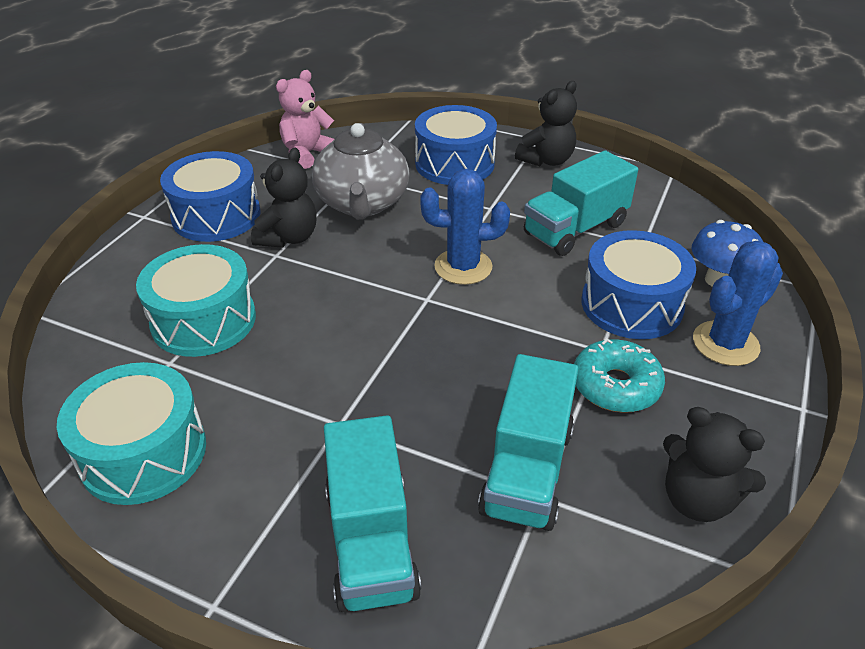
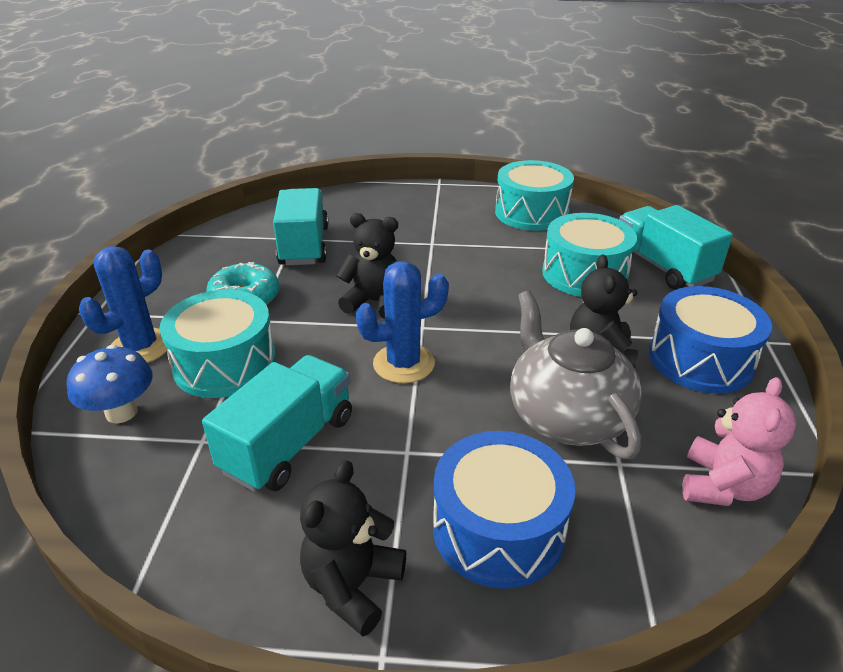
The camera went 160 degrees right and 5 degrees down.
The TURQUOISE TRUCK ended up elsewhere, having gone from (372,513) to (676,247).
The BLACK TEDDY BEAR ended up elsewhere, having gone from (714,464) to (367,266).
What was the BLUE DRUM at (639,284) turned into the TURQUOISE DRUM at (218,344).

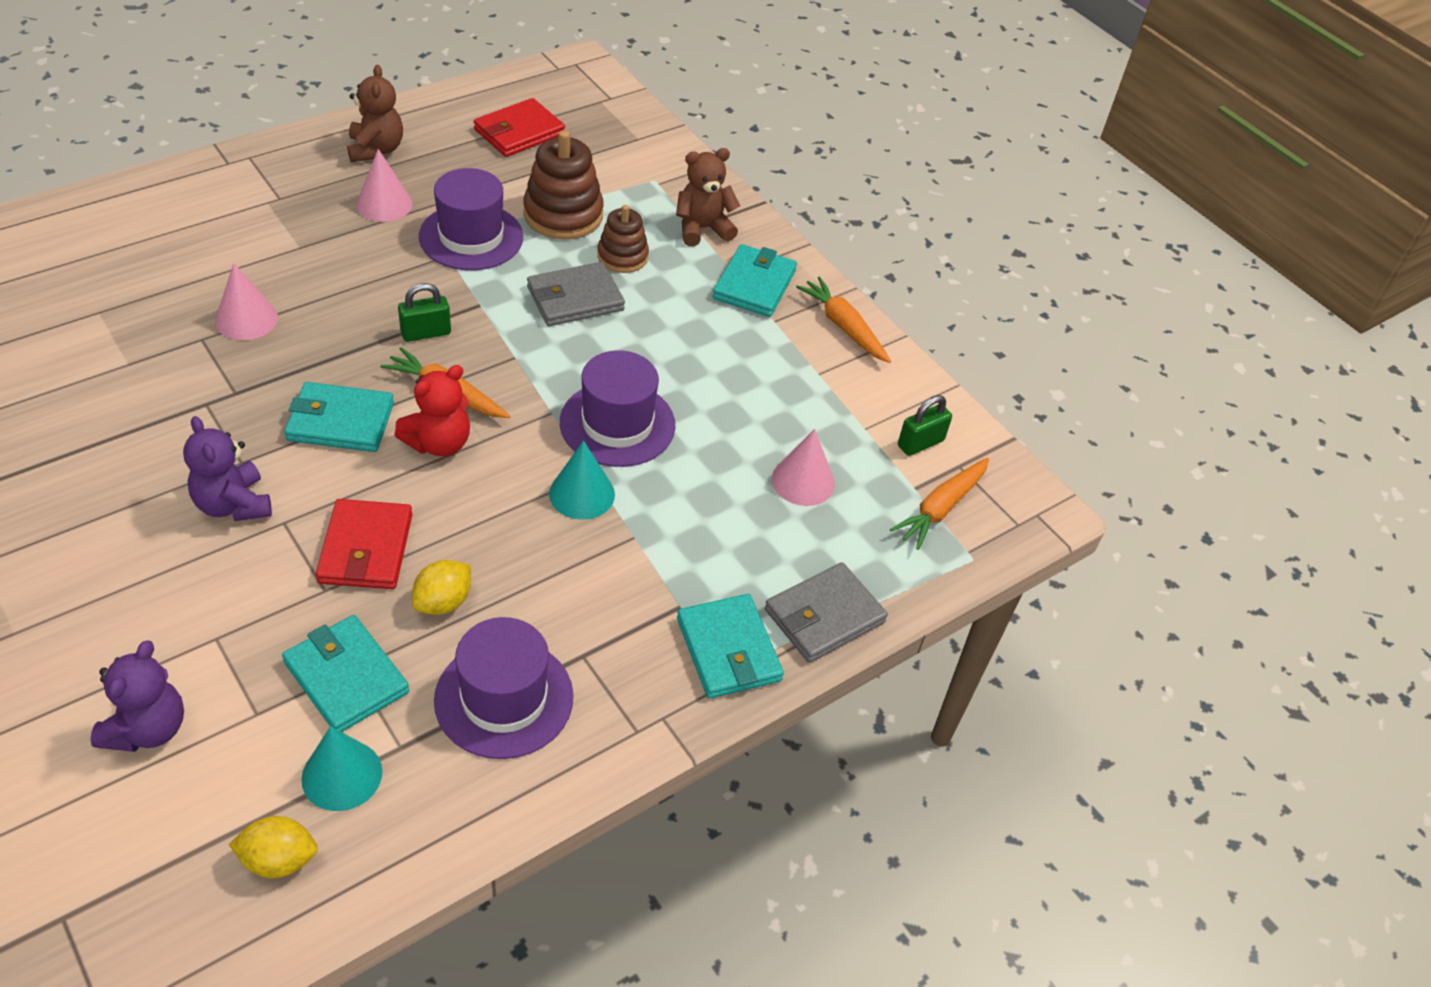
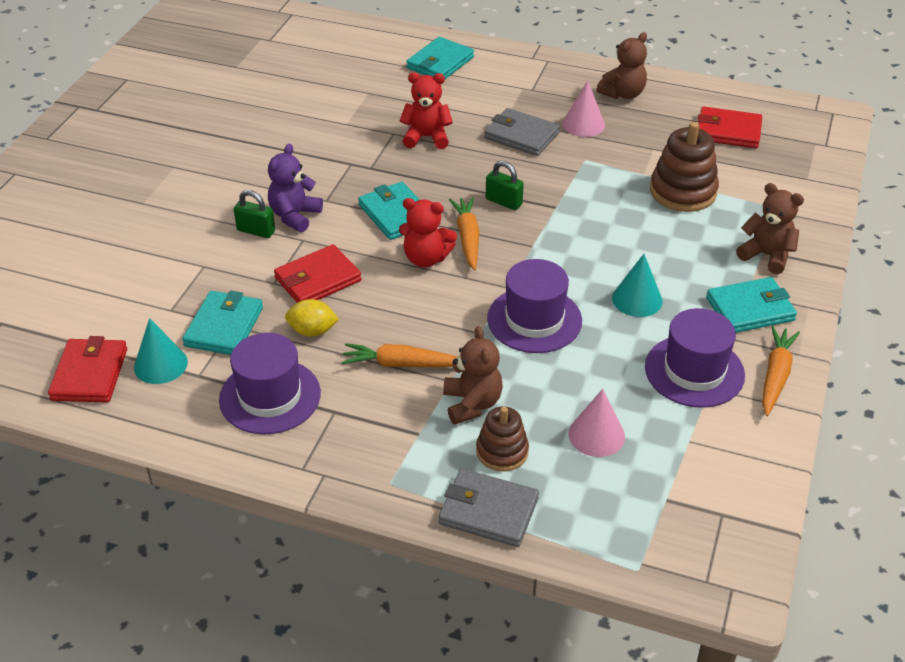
The camera went 60 degrees right and 5 degrees down.
The second view lost the PURPLE TEDDY BEAR at (137,696).
The second view gained the BROWN TEDDY BEAR at (473,375).
The PURPLE HAT ended up elsewhere, having gone from (471,219) to (695,358).
The GREY WALLET ended up elsewhere, having gone from (576,294) to (522,132).
The TURQUOISE CONE ended up elsewhere, having gone from (582,480) to (637,285).
The BROWN STACKING TOY ended up elsewhere, having gone from (623,239) to (502,439).
The TURQUOISE WALLET ended up elsewhere, having gone from (730,646) to (440,58).
The ORANGE CARROT ended up elsewhere, having gone from (939,504) to (399,355).
The GREEN PADLOCK ended up elsewhere, having gone from (925,425) to (254,214).
Where the PINK CONE stood at (246,301), the RED TEDDY BEAR came to stand at (426,111).
Where the YELLOW LEMON stood at (273,847), the RED WALLET came to stand at (87,369).

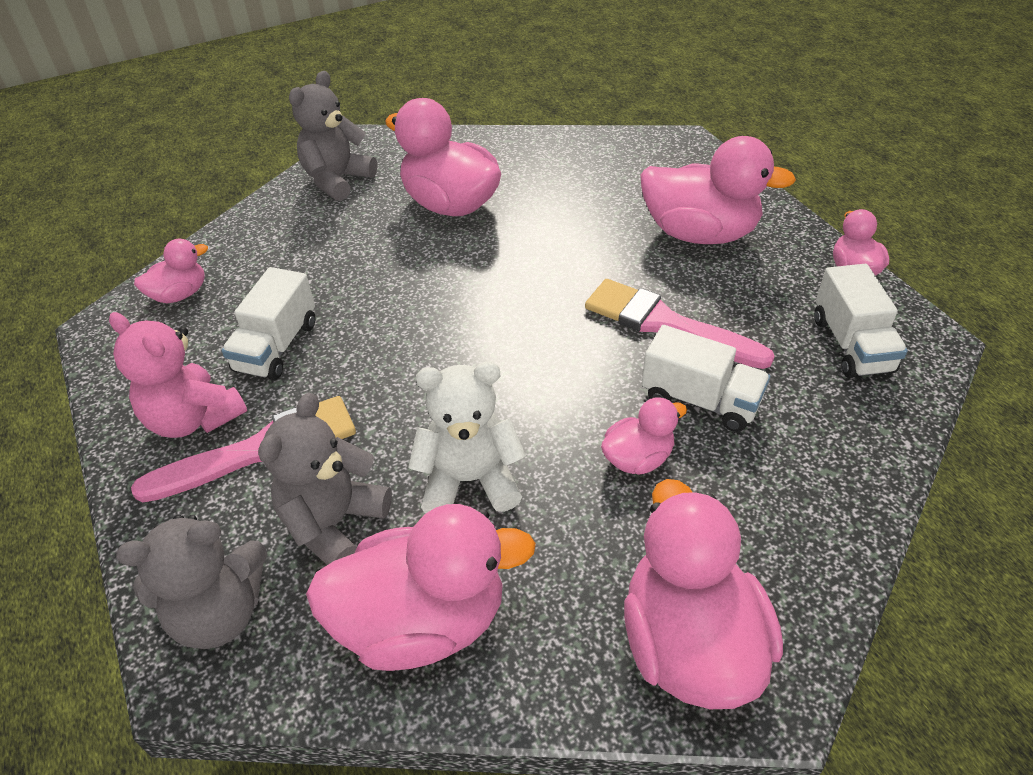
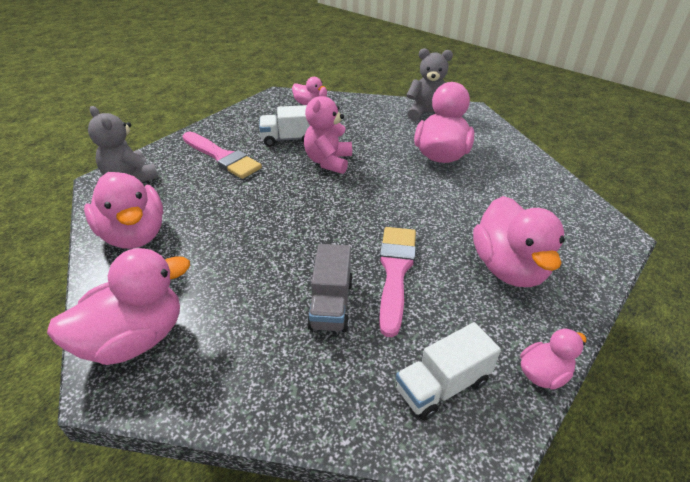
The camera went 65 degrees right and 5 degrees down.
The second view lost the GREY TEDDY BEAR at (325,479).
The second view lost the WHITE TEDDY BEAR at (467,438).
The second view lost the PINK DUCK at (644,436).
The PINK TEDDY BEAR ended up elsewhere, having gone from (178,375) to (328,130).
What was the WHITE TRUCK at (706,378) turned into the GREY TRUCK at (330,288).

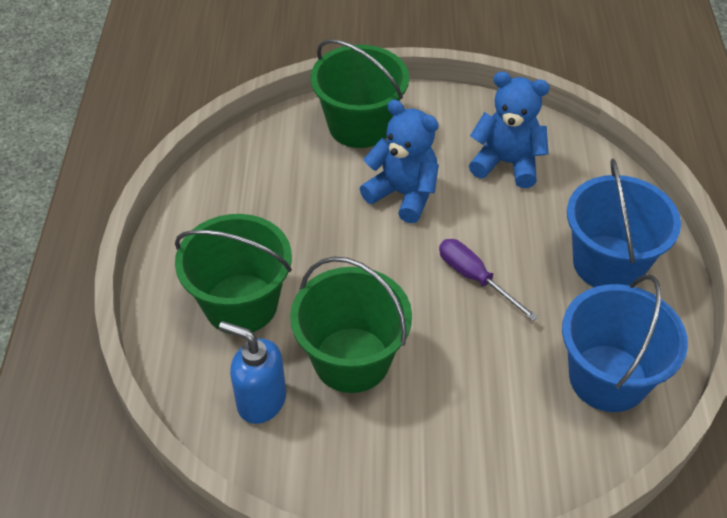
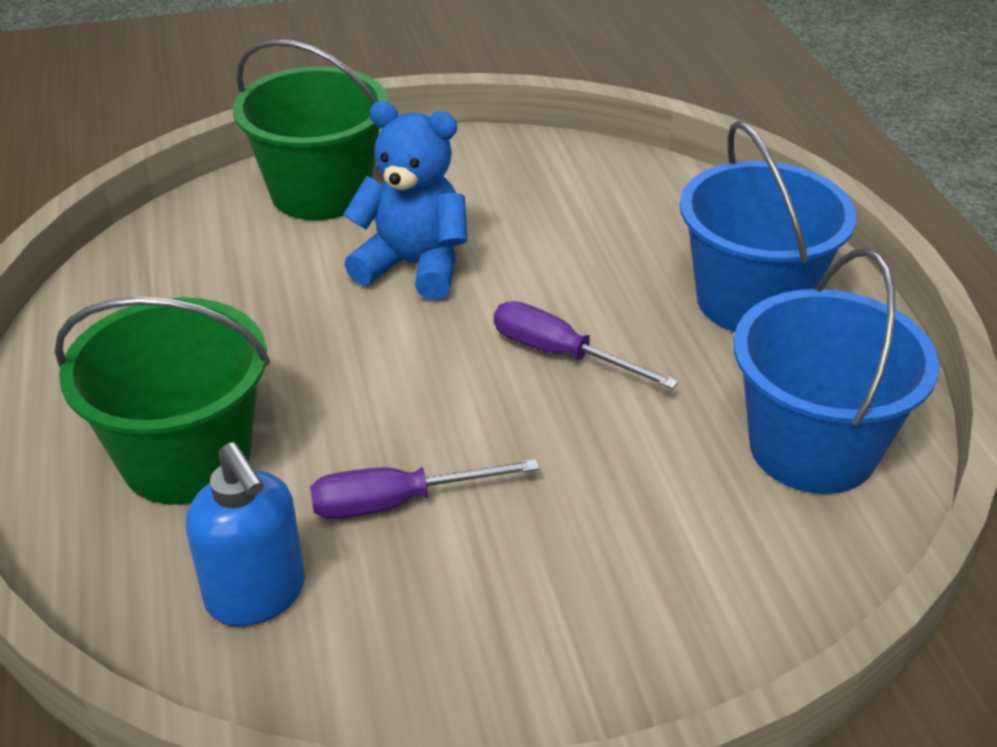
The camera went 15 degrees left and 10 degrees down.
The second view lost the BLUE TEDDY BEAR at (509,130).
Where the GREEN BUCKET stood at (351,324), the PURPLE SCREWDRIVER came to stand at (425,489).
The BLUE SOAP DISPENSER at (252,372) ended up facing another way, 135 degrees counterclockwise from before.

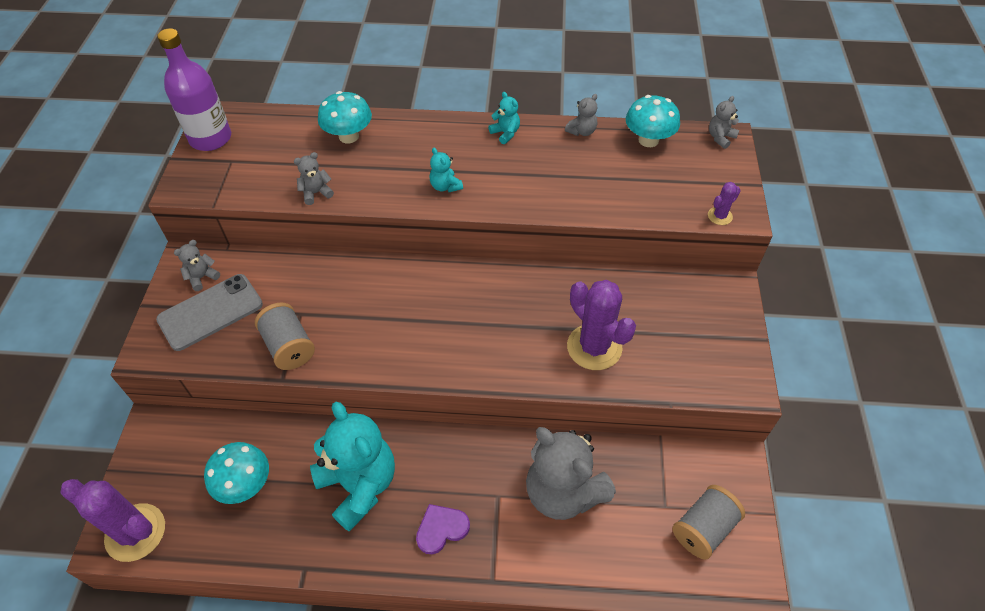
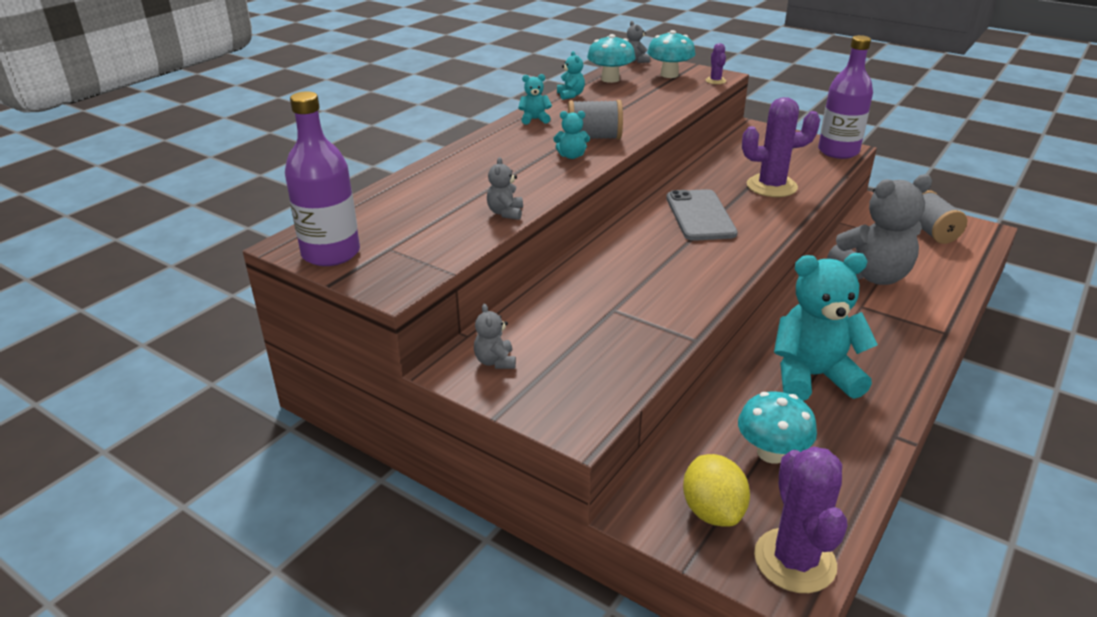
The camera went 60 degrees left and 20 degrees down.
The second view lost the PURPLE HEART at (443,529).
The second view gained the YELLOW LEMON at (716,490).
The second view gained the PURPLE BOTTLE at (845,97).
The GREY PHONE ended up elsewhere, having gone from (209,312) to (702,215).
The GREY SPOOL ended up elsewhere, having gone from (285,336) to (595,119).
The TURQUOISE MUSHROOM ended up elsewhere, having gone from (345,117) to (671,54).
What was the GREY TEDDY BEAR at (581,115) turned into the TURQUOISE TEDDY BEAR at (571,75).
The PURPLE CACTUS at (112,520) ended up facing another way, 60 degrees counterclockwise from before.

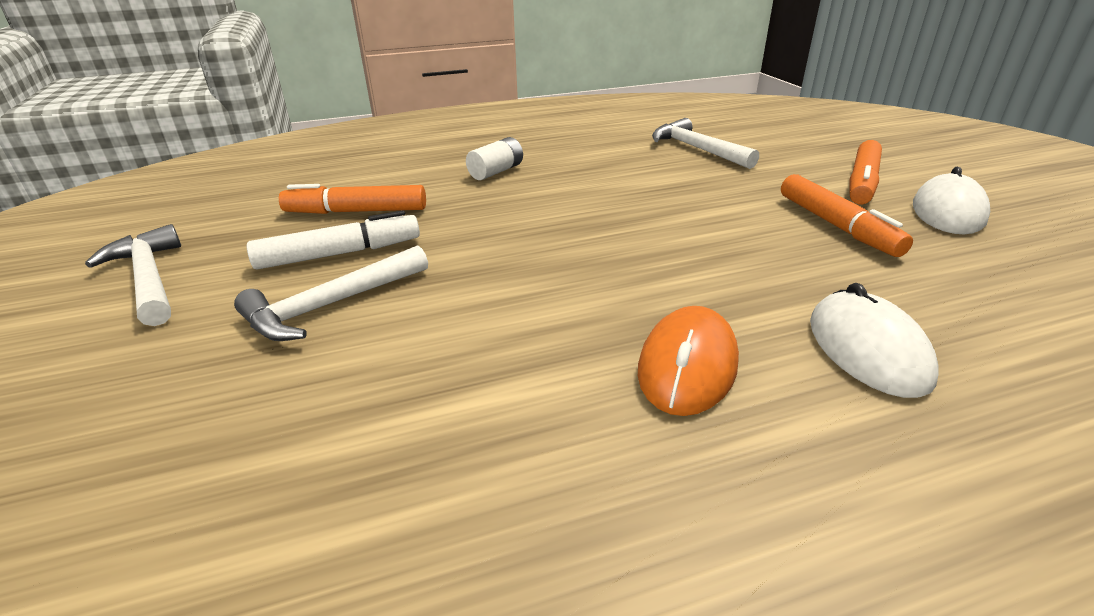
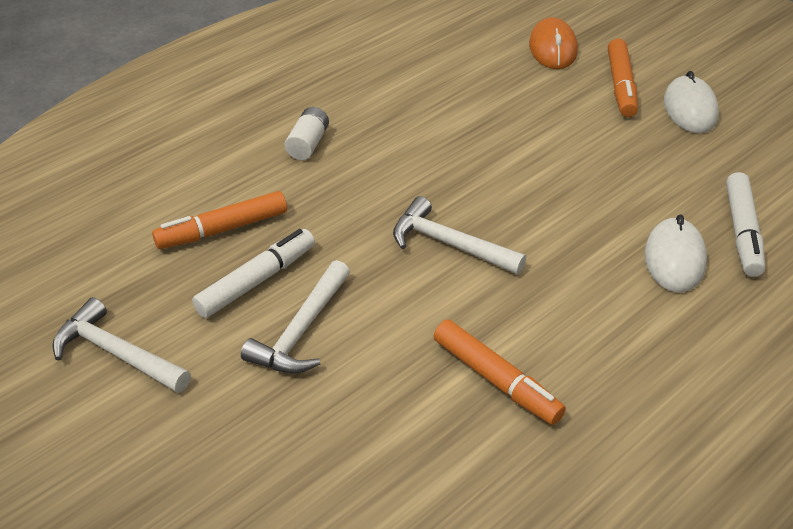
The camera went 25 degrees left and 10 degrees up.
The second view gained the WHITE MARKER at (745,224).
The ORANGE MOUSE ended up elsewhere, having gone from (688,361) to (553,43).
The WHITE HAMMER ended up elsewhere, having gone from (705,143) to (459,235).
The ORANGE MARKER ended up elsewhere, having gone from (847,215) to (500,372).
The WHITE MOUSE at (874,340) ended up facing another way, 45 degrees clockwise from before.

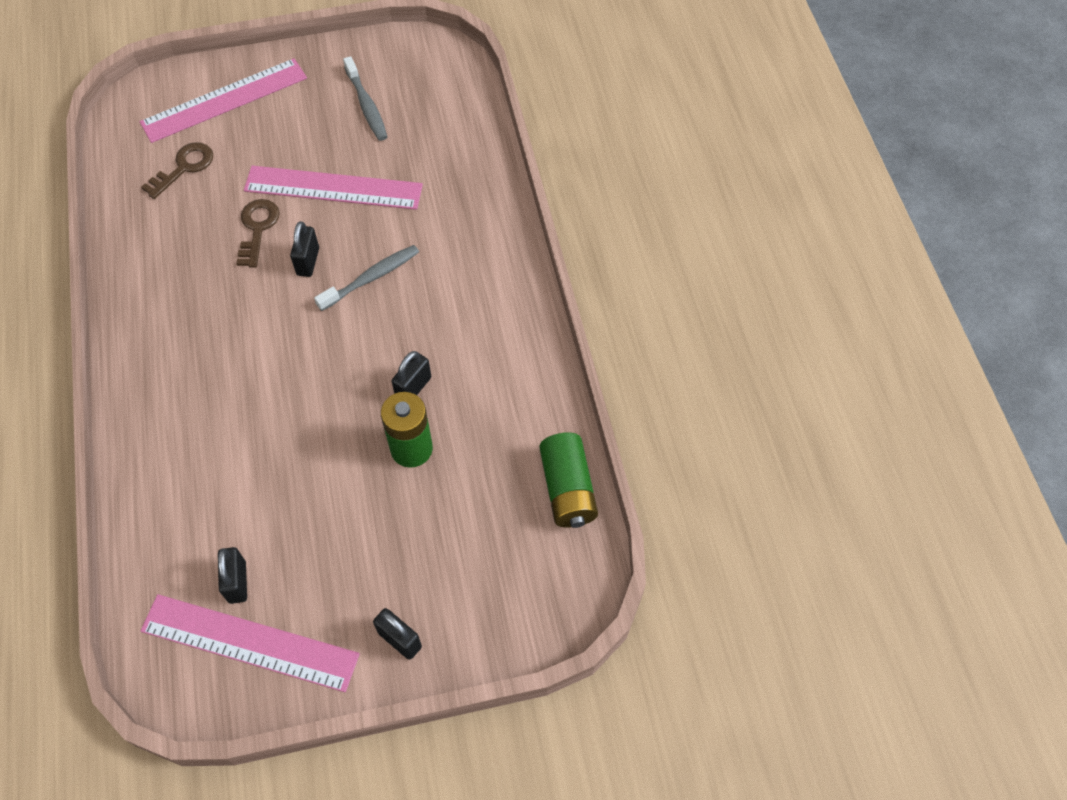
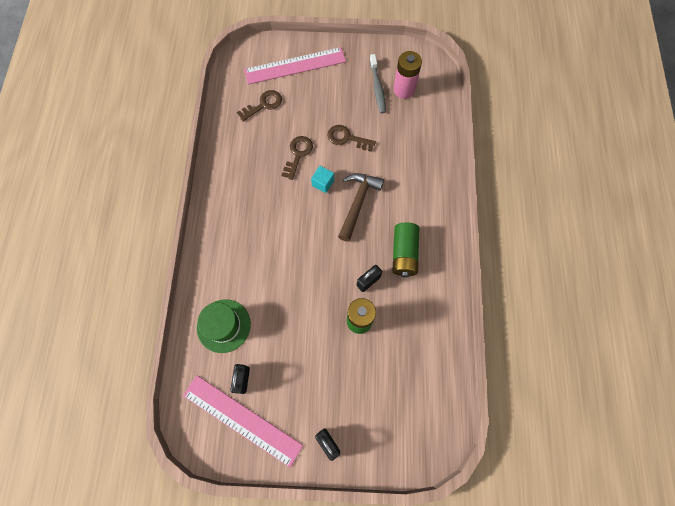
The camera went 15 degrees right and 10 degrees up.
The second view gained the GREEN HAT at (224,326).
The second view gained the PINK BATTERY at (407,75).
The GREEN BATTERY ended up elsewhere, having gone from (569,480) to (405,249).
Where the PINK RULER stood at (333,188), the BROWN KEY came to stand at (351,138).
Where the BLACK PADLOCK stood at (304,249), the TURQUOISE CUBE came to stand at (322,179).
Where the GREY TOOTHBRUSH stood at (366,278), the BROWN HAMMER came to stand at (361,207).

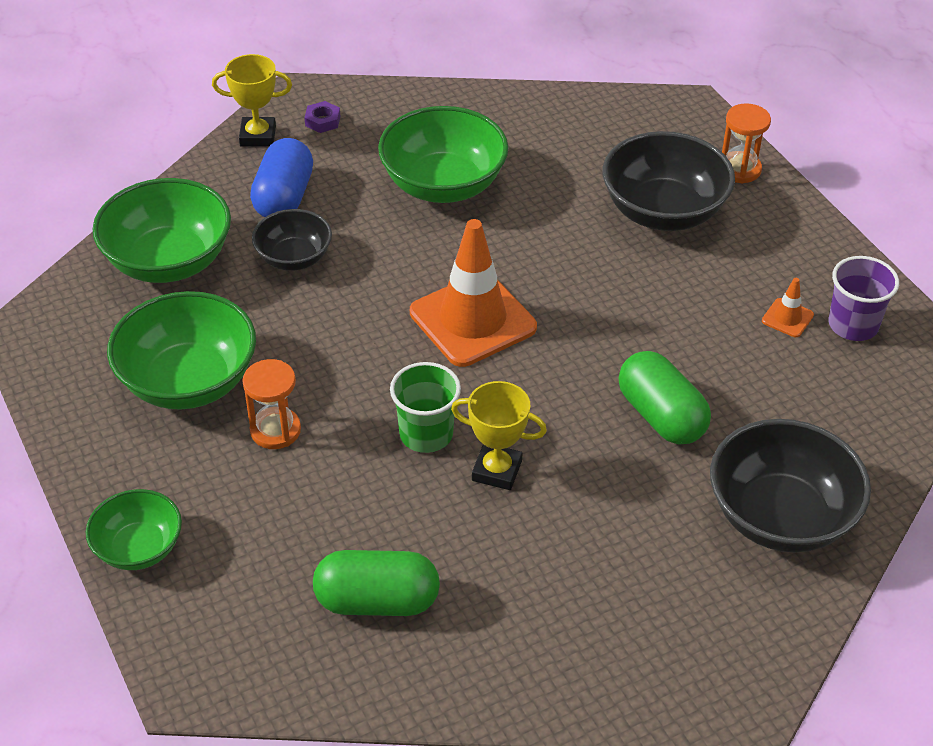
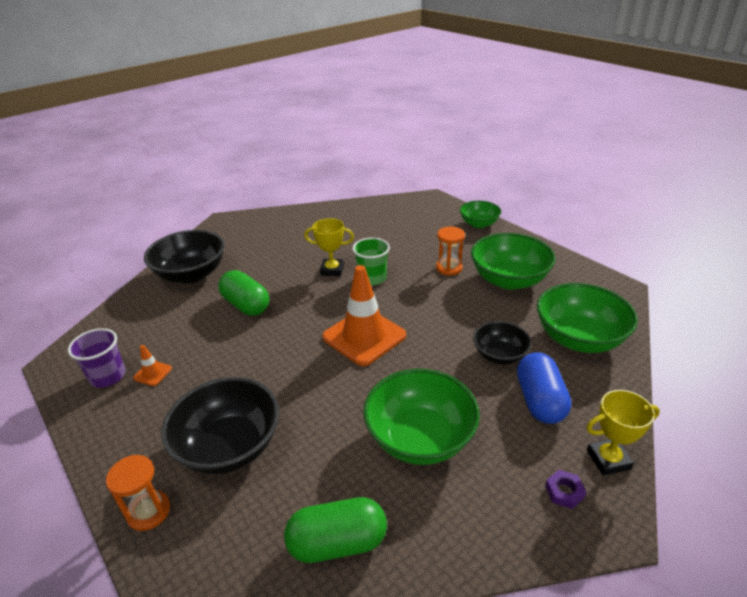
The camera went 170 degrees right and 10 degrees down.
The GREEN CAPSULE ended up elsewhere, having gone from (376,583) to (335,530).

